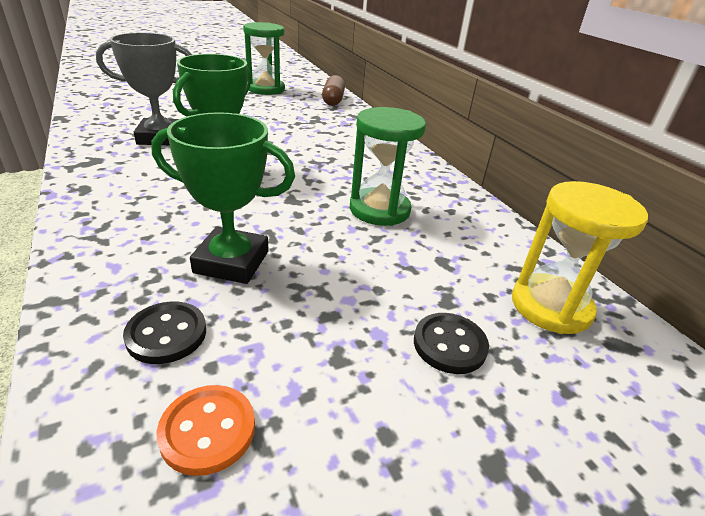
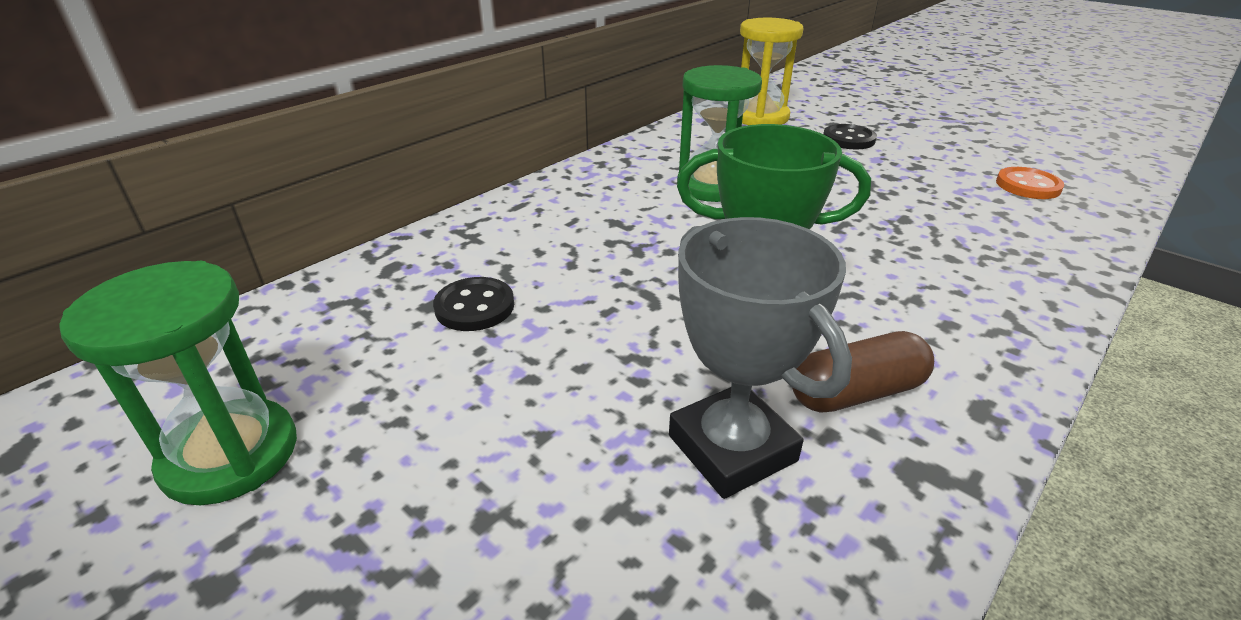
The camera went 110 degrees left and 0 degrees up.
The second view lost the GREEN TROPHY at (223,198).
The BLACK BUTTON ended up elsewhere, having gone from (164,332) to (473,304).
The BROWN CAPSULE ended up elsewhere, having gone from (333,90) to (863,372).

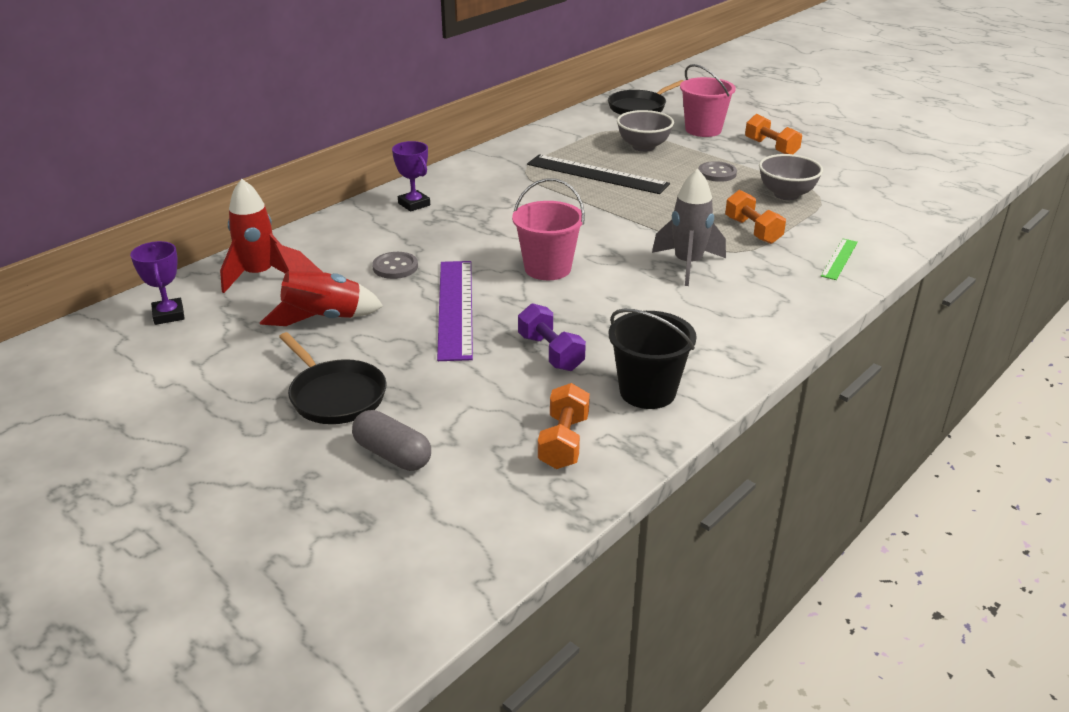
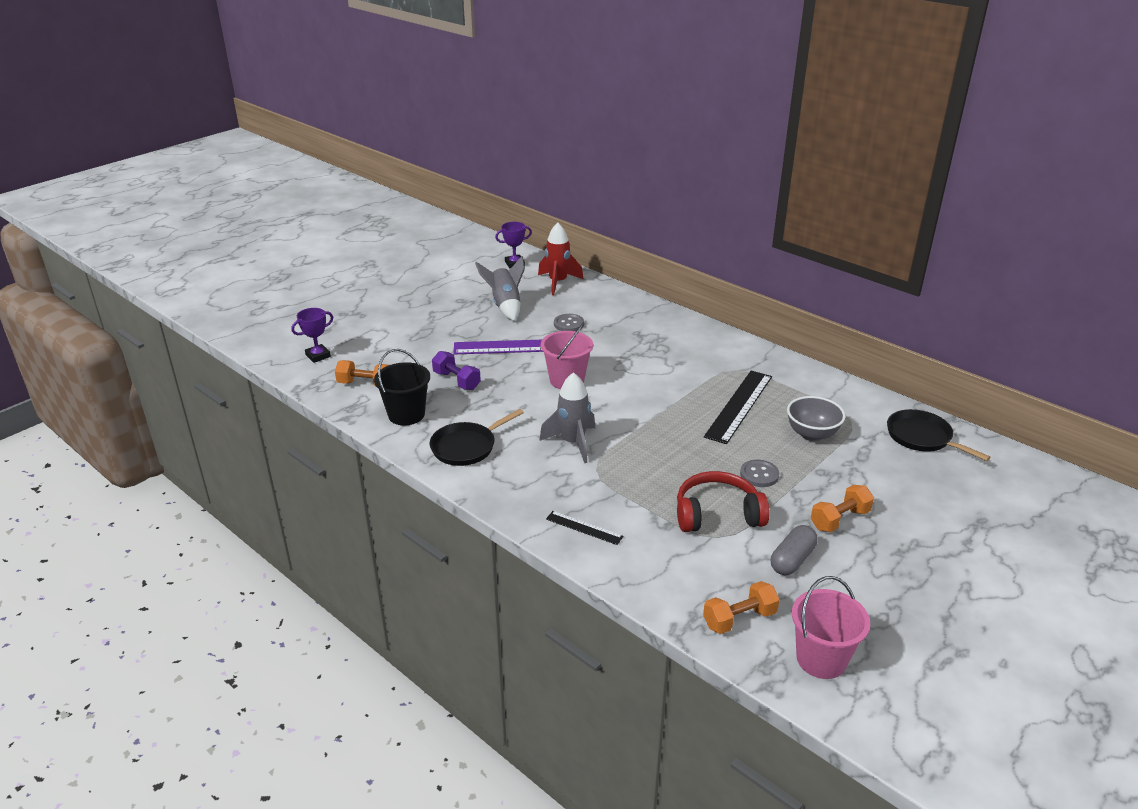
The camera went 90 degrees right and 0 degrees up.
The BLACK PAN ended up elsewhere, having gone from (333,378) to (476,437).
The GREY CAPSULE ended up elsewhere, having gone from (391,440) to (794,550).
The PURPLE TROPHY ended up elsewhere, having gone from (411,176) to (312,335).
The PINK BUCKET ended up elsewhere, having gone from (708,100) to (831,627).
The ORANGE DUMBBELL ended up elsewhere, having gone from (755,217) to (741,607).
Where the GREY BOWL stood at (791,177), the RED HEADPHONES came to stand at (723,501).
What was the RED ROCKET at (321,284) turned into the GREY ROCKET at (500,288).
What was the GREEN RULER at (839,259) turned into the BLACK RULER at (585,528).
The PURPLE DUMBBELL at (552,337) ended up facing another way, 75 degrees clockwise from before.

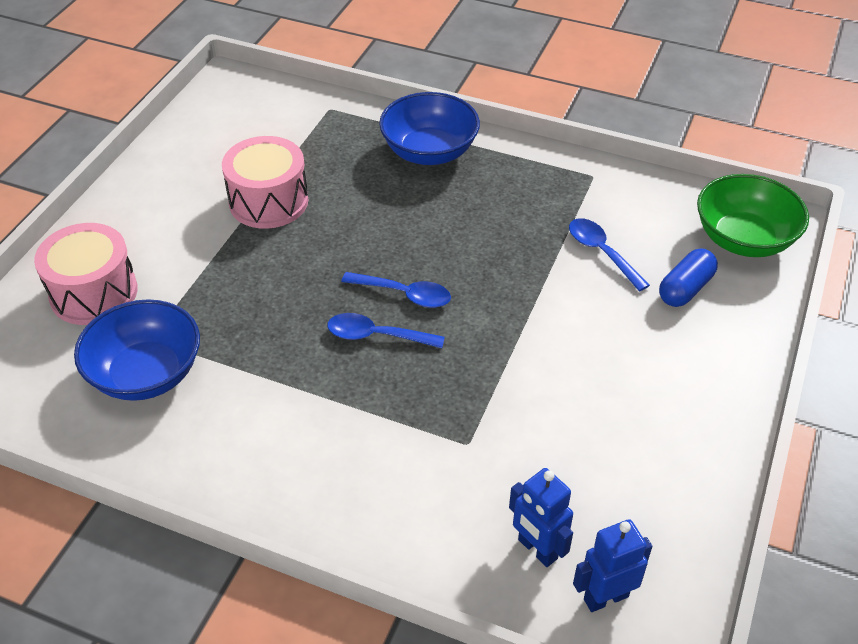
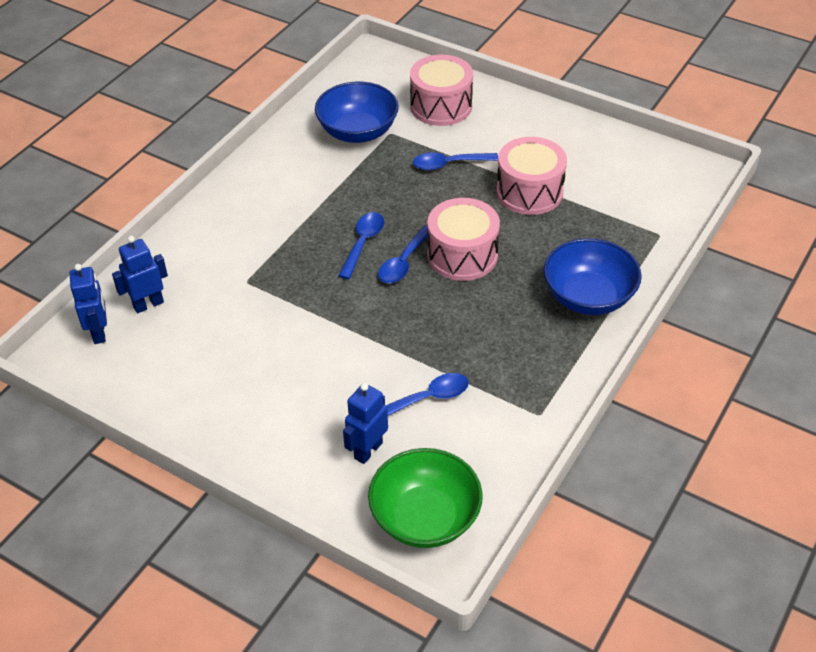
The camera went 100 degrees right and 0 degrees up.
The second view gained the BLUE SPOON at (455,161).
The second view gained the PINK DRUM at (463,239).
Where the BLUE CAPSULE stood at (688,278), the BLUE ROBOT came to stand at (365,423).

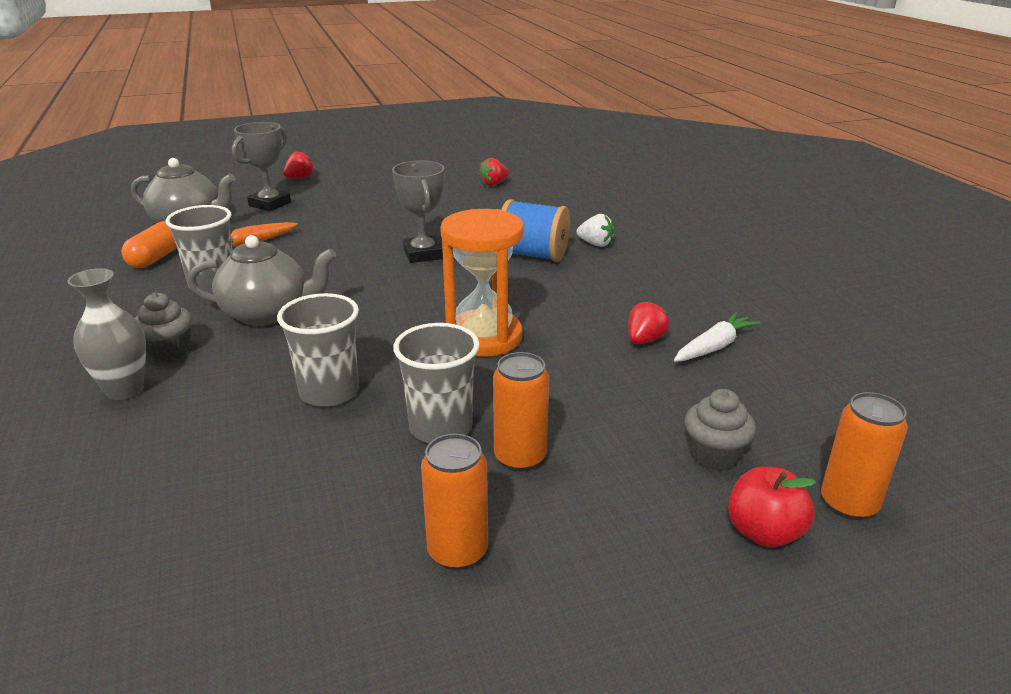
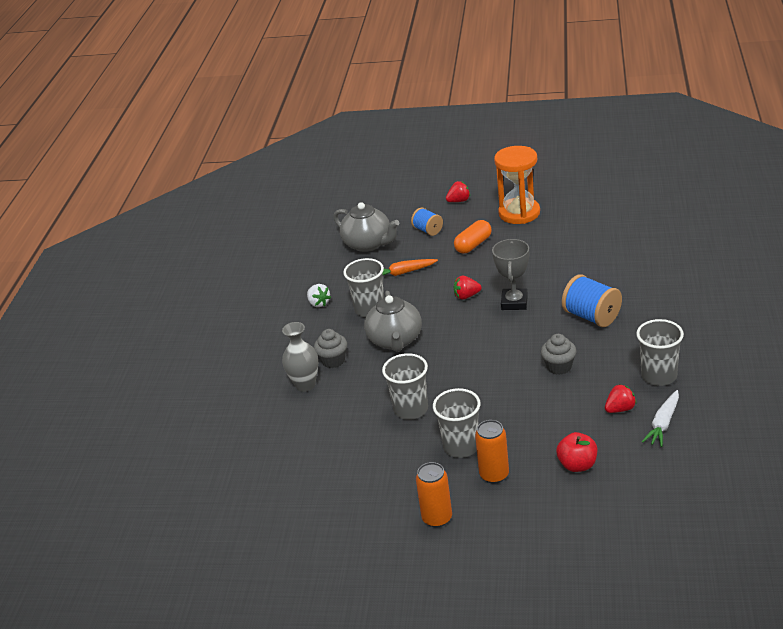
The camera went 30 degrees right and 5 degrees up.
The second view lost the ORANGE CAN at (864,456).
The second view gained the GREY CUP at (660,352).
The ORANGE CAPSULE ended up elsewhere, having gone from (149,244) to (473,237).
The ORANGE HOURGLASS ended up elsewhere, having gone from (482,283) to (517,185).
The RED STRAWBERRY ended up elsewhere, having gone from (494,172) to (468,287).
The WHITE STRAWBERRY ended up elsewhere, having gone from (595,230) to (319,295).
The GREY CUPCAKE ended up elsewhere, having gone from (720,430) to (558,354).
The RED APPLE ended up elsewhere, having gone from (772,507) to (576,452).
Where the GREY TROPHY stood at (261,166), the BLUE SPOOL came to stand at (427,222).
The GREY TEAPOT at (262,280) ended up facing another way, 60 degrees clockwise from before.
The WHITE CARROT at (717,337) ended up facing another way, 135 degrees clockwise from before.

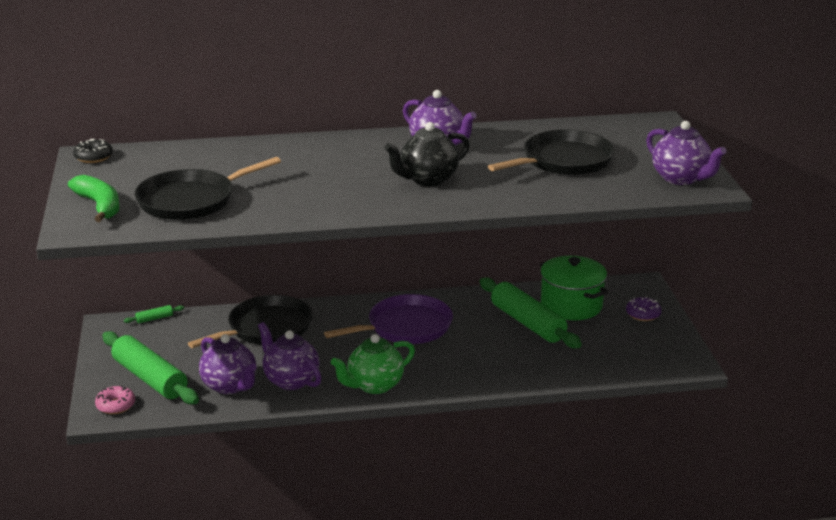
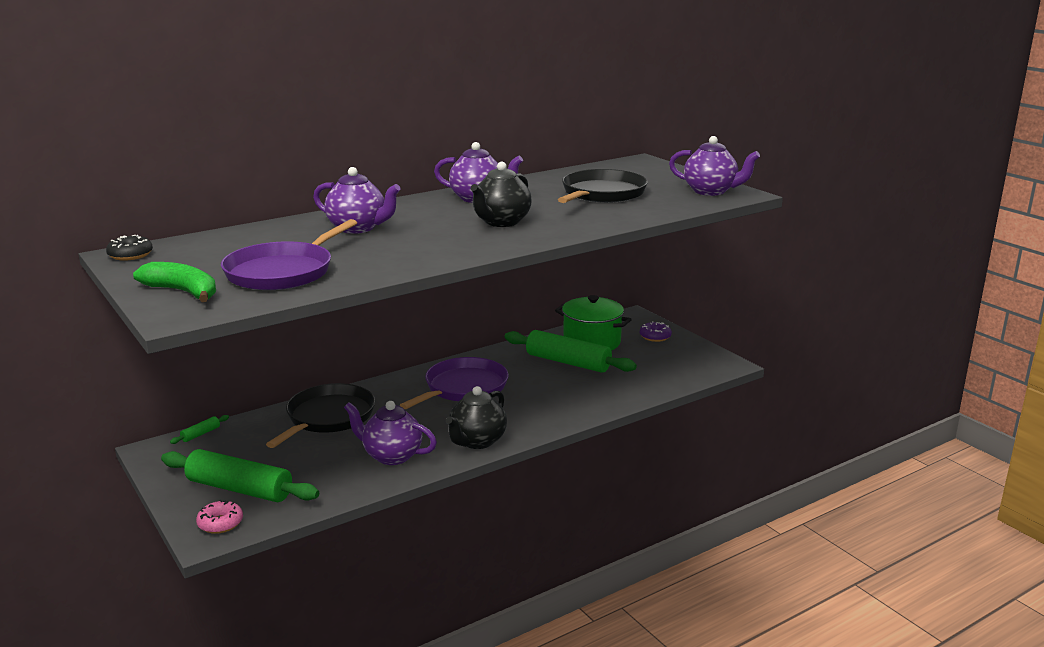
The camera went 25 degrees left and 5 degrees down.
The PURPLE TEAPOT ended up elsewhere, having gone from (228,364) to (357,200).
What was the BLACK PAN at (208,188) turned into the PURPLE PAN at (289,254).
What was the GREEN TEAPOT at (373,364) turned into the BLACK TEAPOT at (476,417).

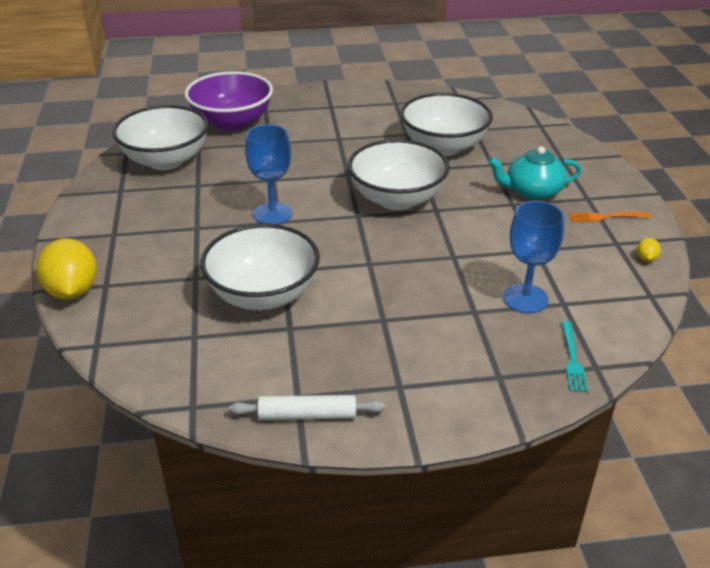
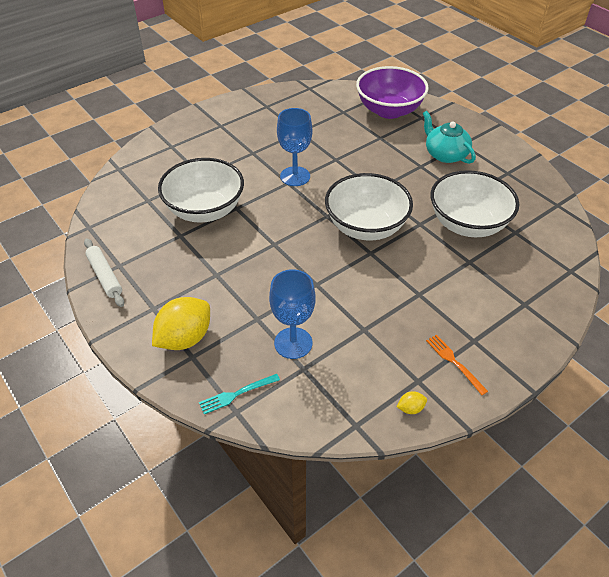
The camera went 60 degrees right and 10 degrees up.
The second view lost the WHITE BOWL at (160,137).
The YELLOW LEMON ended up elsewhere, having gone from (66,268) to (181,323).
The TURQUOISE TEAPOT ended up elsewhere, having gone from (535,173) to (449,137).

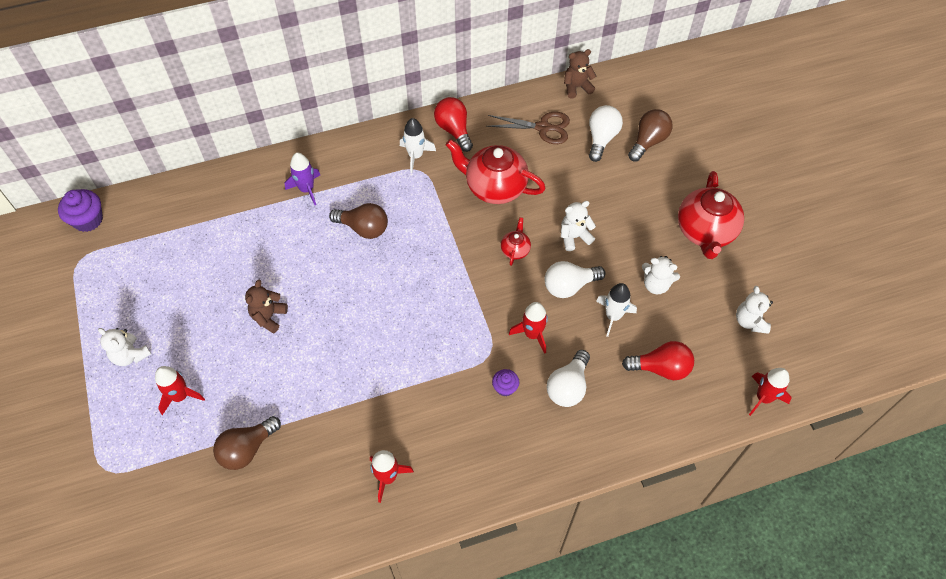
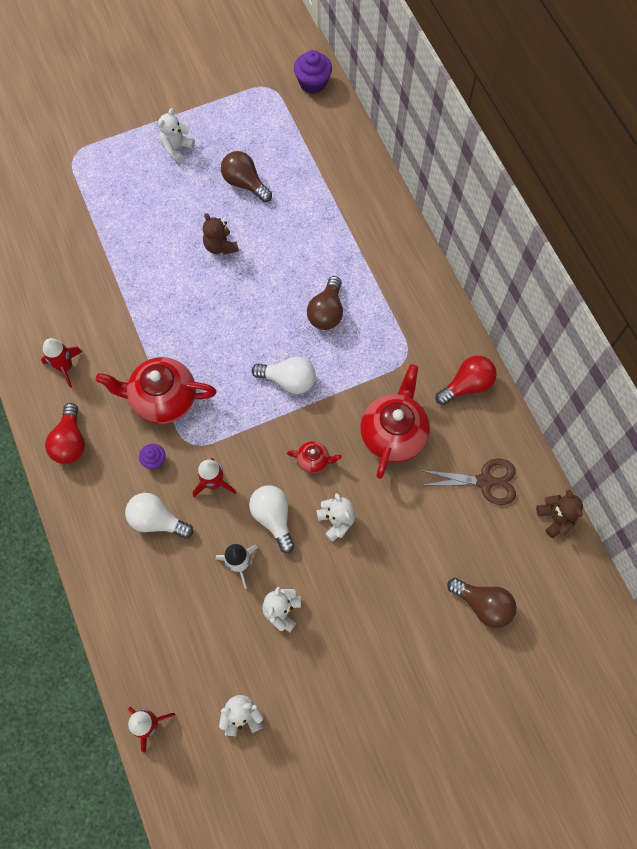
The camera went 85 degrees right and 10 degrees up.
The second view lost the RED ROCKET at (180,390).
The second view lost the PURPLE ROCKET at (302,179).
The second view lost the WHITE ROCKET at (418,145).
The BROWN LIGHT BULB ended up elsewhere, having gone from (247,443) to (246,176).
The WHITE LIGHT BULB ended up elsewhere, having gone from (606,133) to (284,375).
The RED LIGHT BULB ended up elsewhere, having gone from (658,360) to (65,433).
The RED TEAPOT ended up elsewhere, having gone from (711,215) to (156,390).
The BROWN TEDDY BEAR at (266,307) ended up facing another way, 135 degrees counterclockwise from before.
The BROWN SCISSORS at (528,128) ended up facing another way, 90 degrees counterclockwise from before.

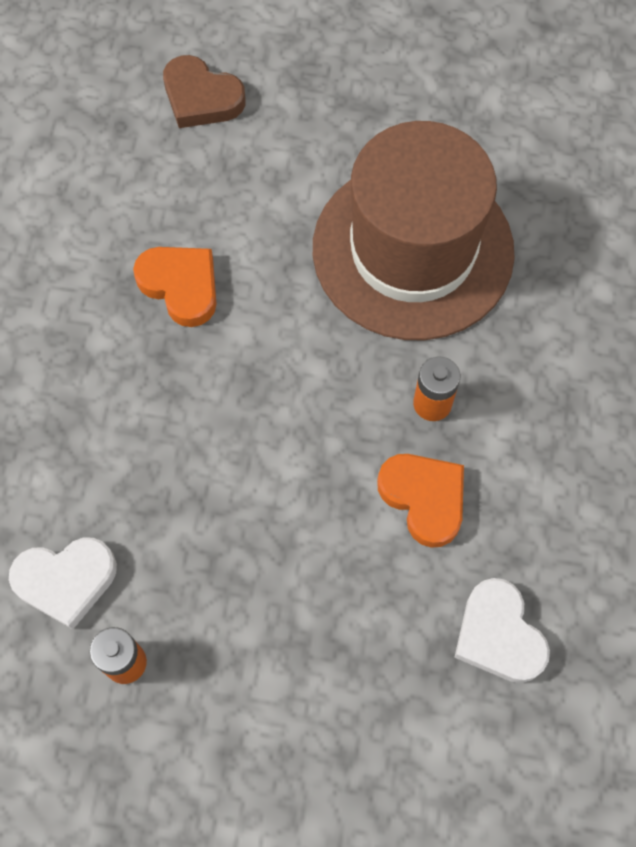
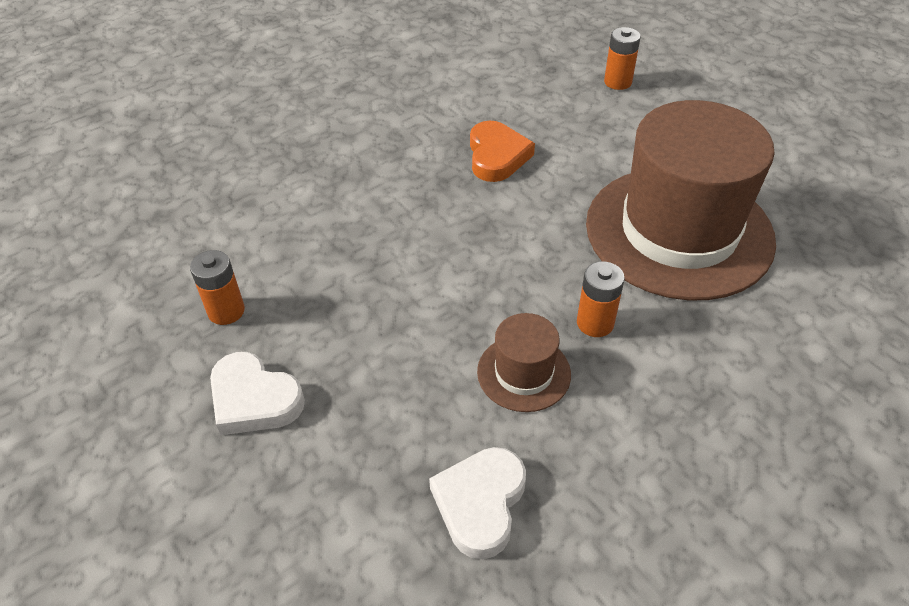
The camera went 45 degrees right and 20 degrees down.
The WHITE HEART ended up elsewhere, having gone from (63,583) to (257,393).
Where the BROWN HEART stood at (204,91), the ORANGE BATTERY came to stand at (622,58).
Where the ORANGE HEART stood at (420,501), the BROWN HAT came to stand at (524,362).

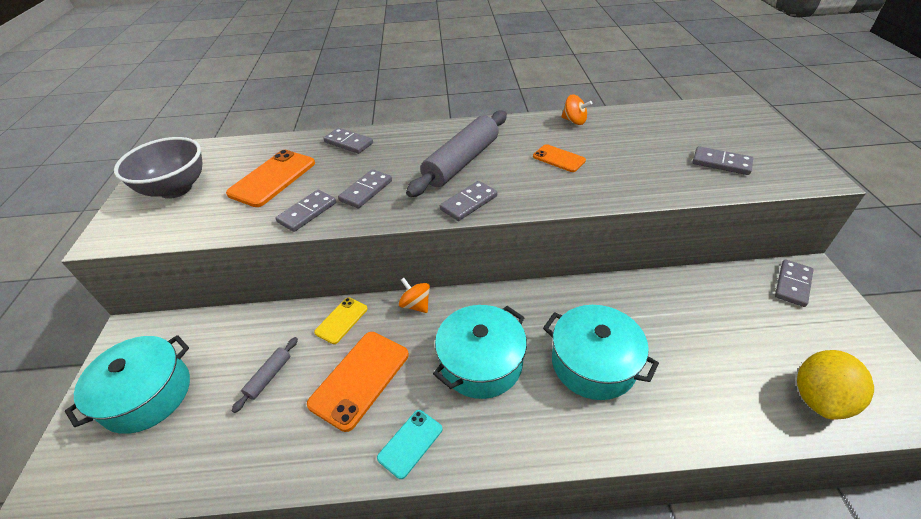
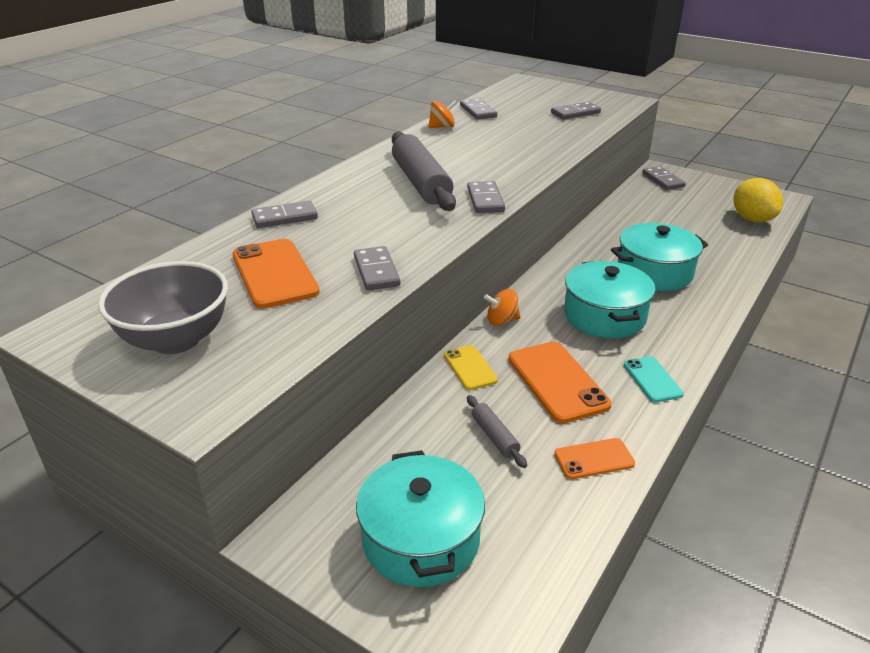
The camera went 55 degrees left and 10 degrees down.
The GREY DOMINO ended up elsewhere, having gone from (365,189) to (478,109).
The ORANGE PHONE ended up elsewhere, having gone from (559,158) to (594,458).

